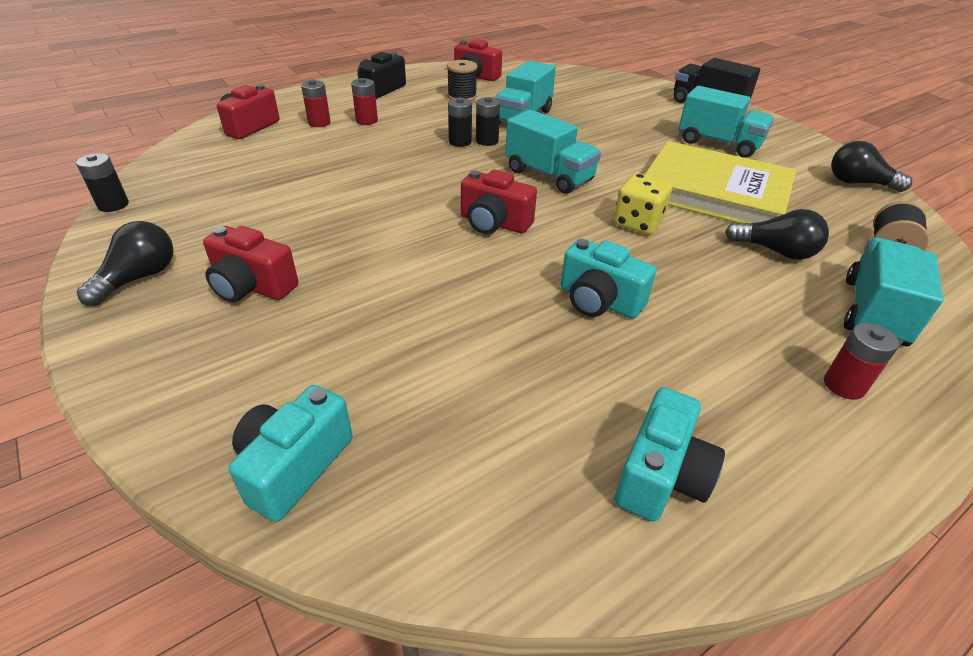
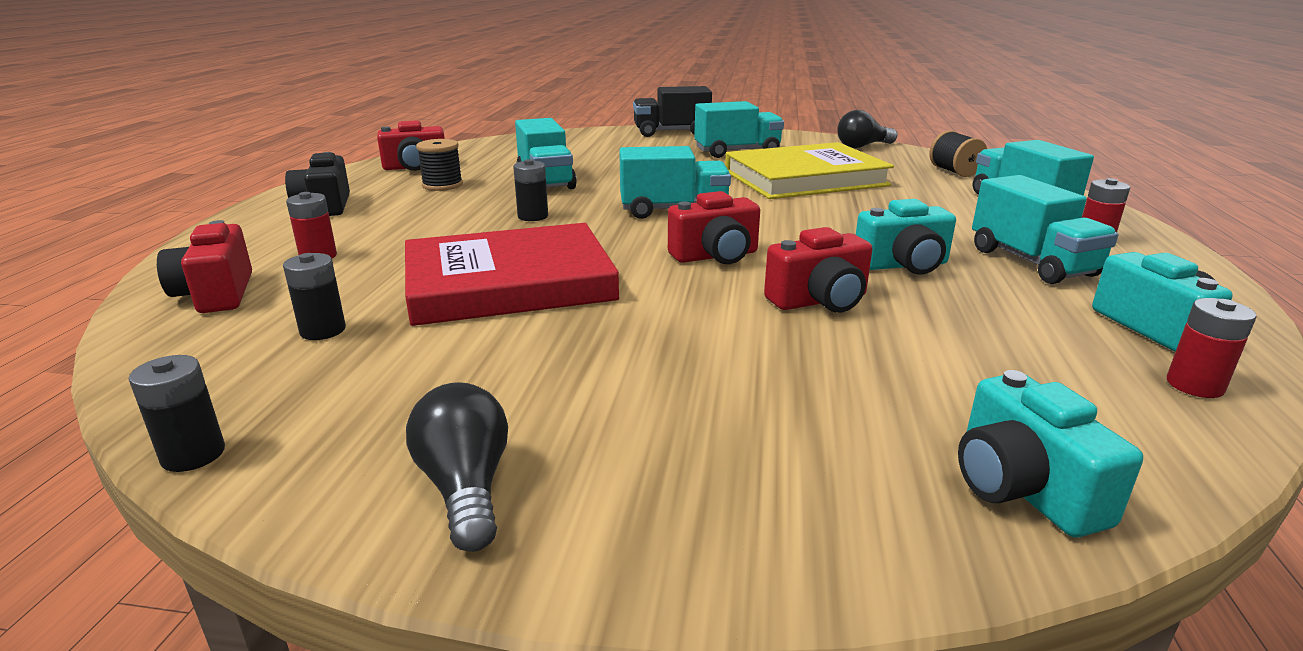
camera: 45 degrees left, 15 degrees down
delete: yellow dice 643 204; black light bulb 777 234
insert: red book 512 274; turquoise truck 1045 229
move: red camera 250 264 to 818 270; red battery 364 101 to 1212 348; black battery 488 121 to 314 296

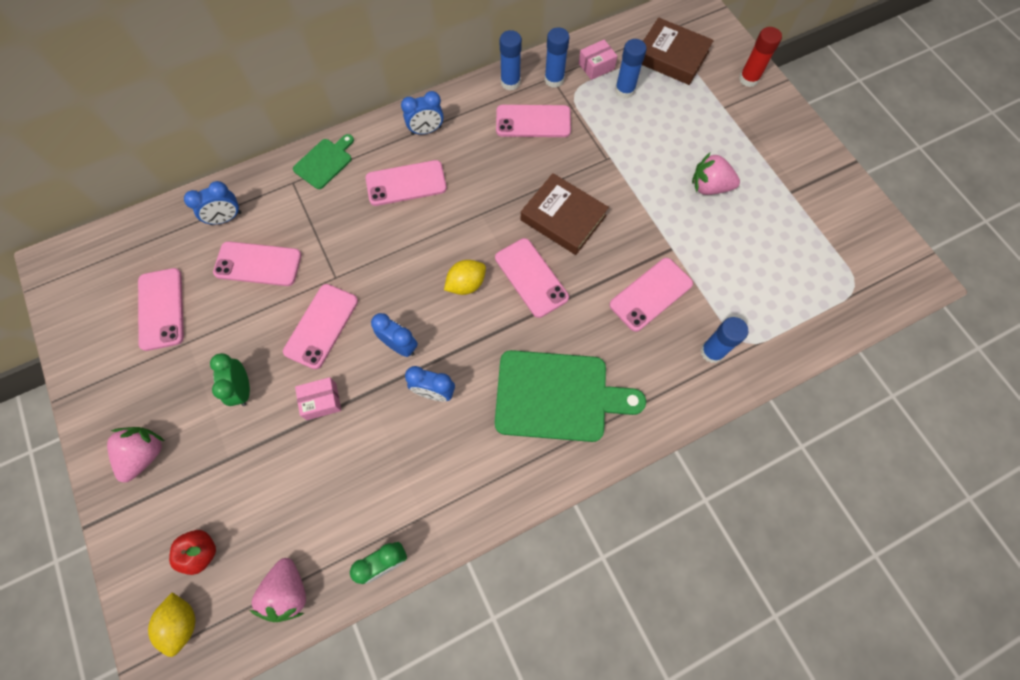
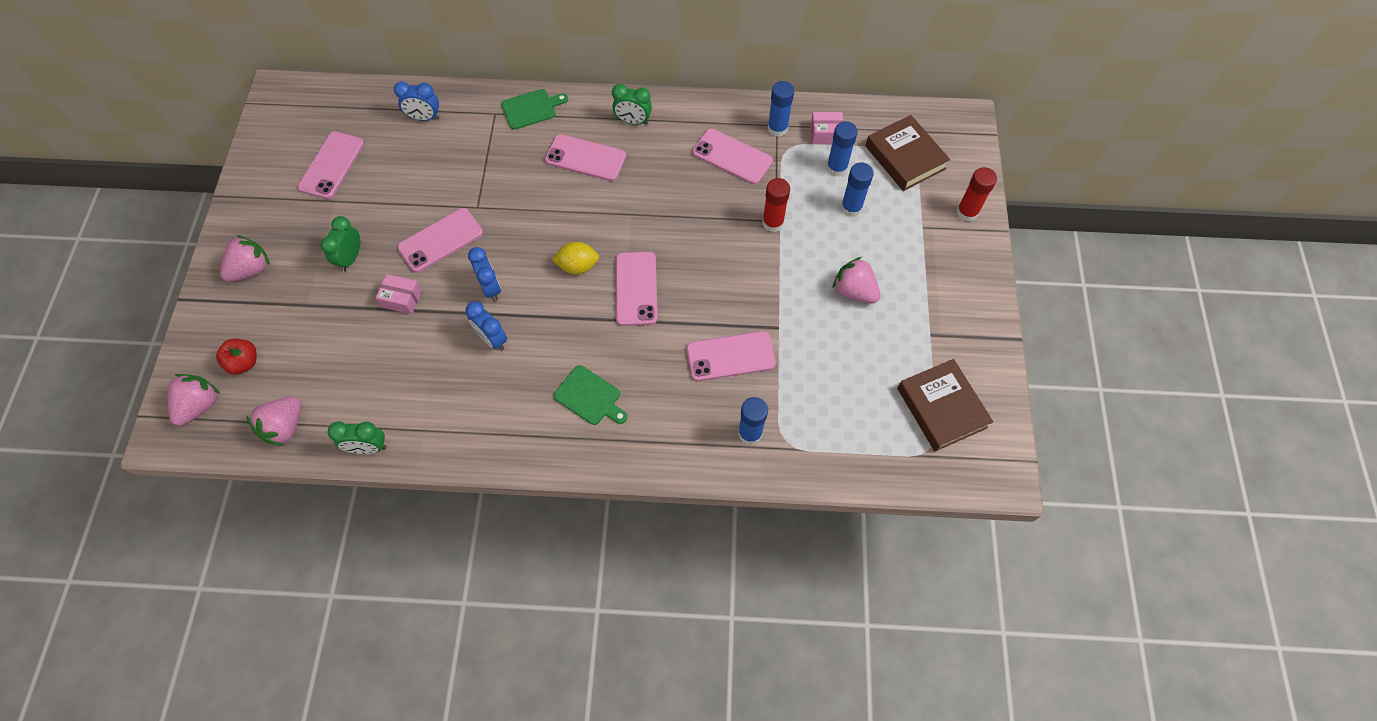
camera: 30 degrees right, 5 degrees down
delete: pink phone 257 263
insert: red glue stick 776 205
move: blue glue stick 511 60 to 857 189; brown book 565 214 to 945 405
replace: yellow lemon 171 624 to pink strawberry 194 400
recolor: blue clock 422 113 to green clock 632 104
resize: green cutting board 570 396 = 590 395 x0.53

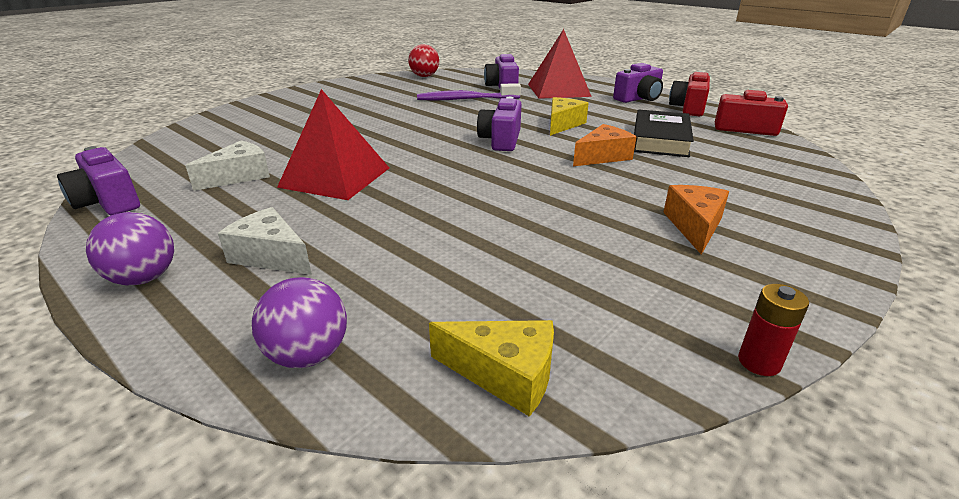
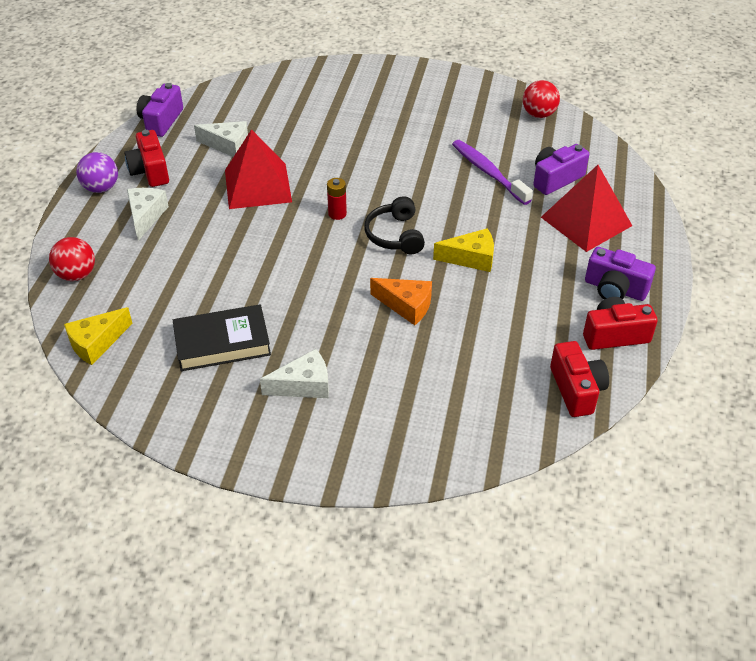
camera: 60 degrees right, 15 degrees up
insert: red camera 147 158
move: black book 664 133 to 222 337; red battery 773 330 to 337 199
replace: purple camera 499 124 to black headphones 394 225
recolor: purple ball 299 322 to red ball 72 259; orange cheese 696 220 to white cheese 294 373
rotate: yellow cheese 491 368 = 98 336 60 degrees clockwise

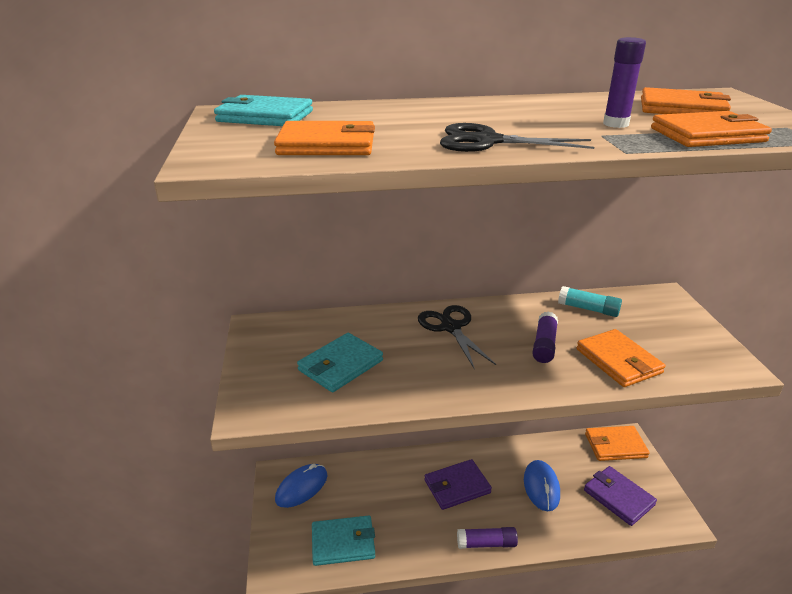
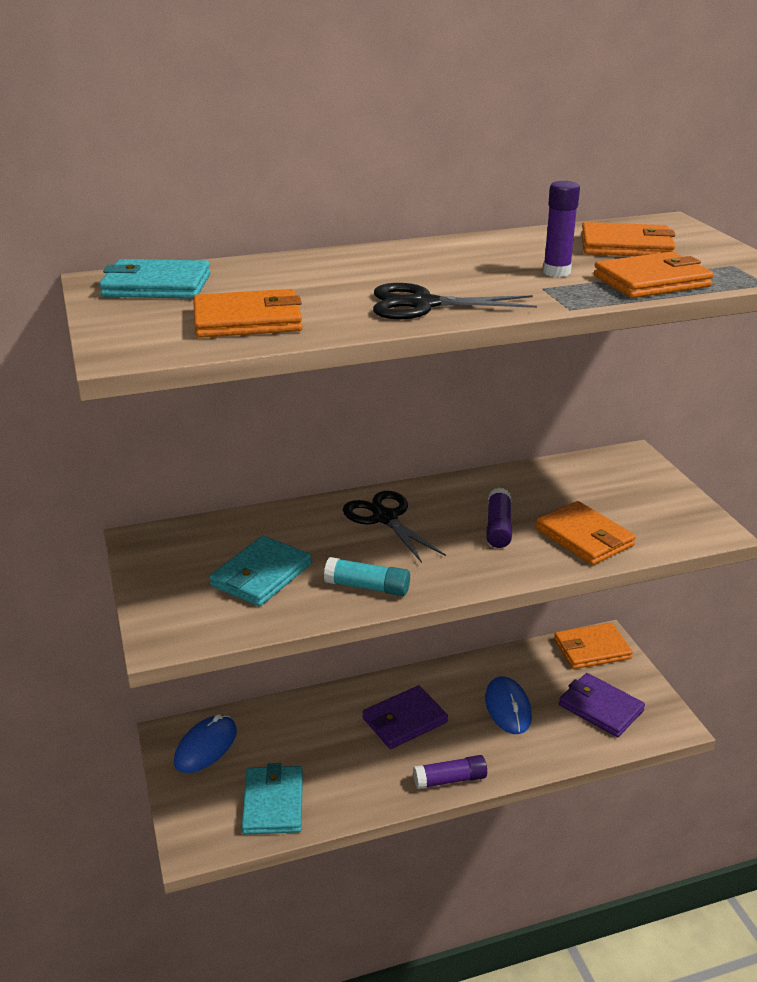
camera: 10 degrees left, 0 degrees up
move: turquoise glue stick 590 301 to 367 576
rotate: turquoise wallet 343 541 = 272 799 75 degrees counterclockwise

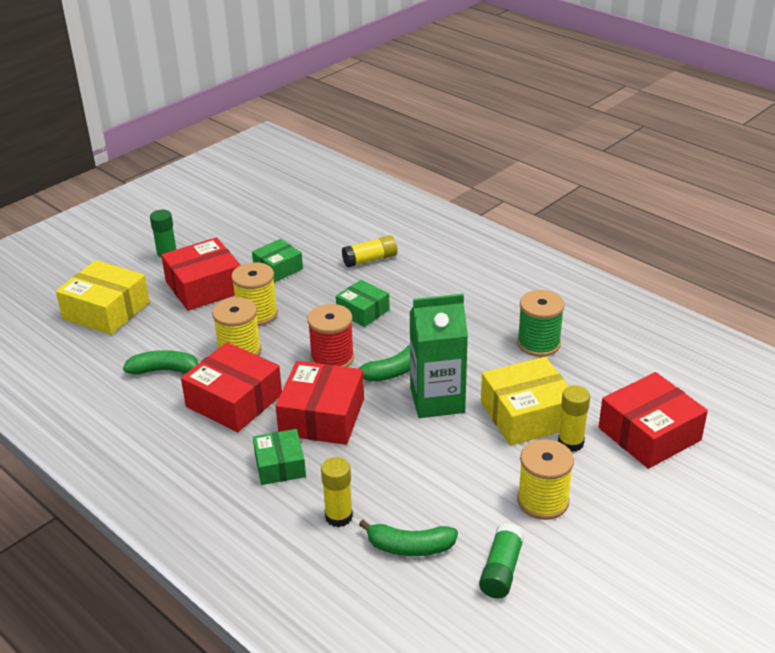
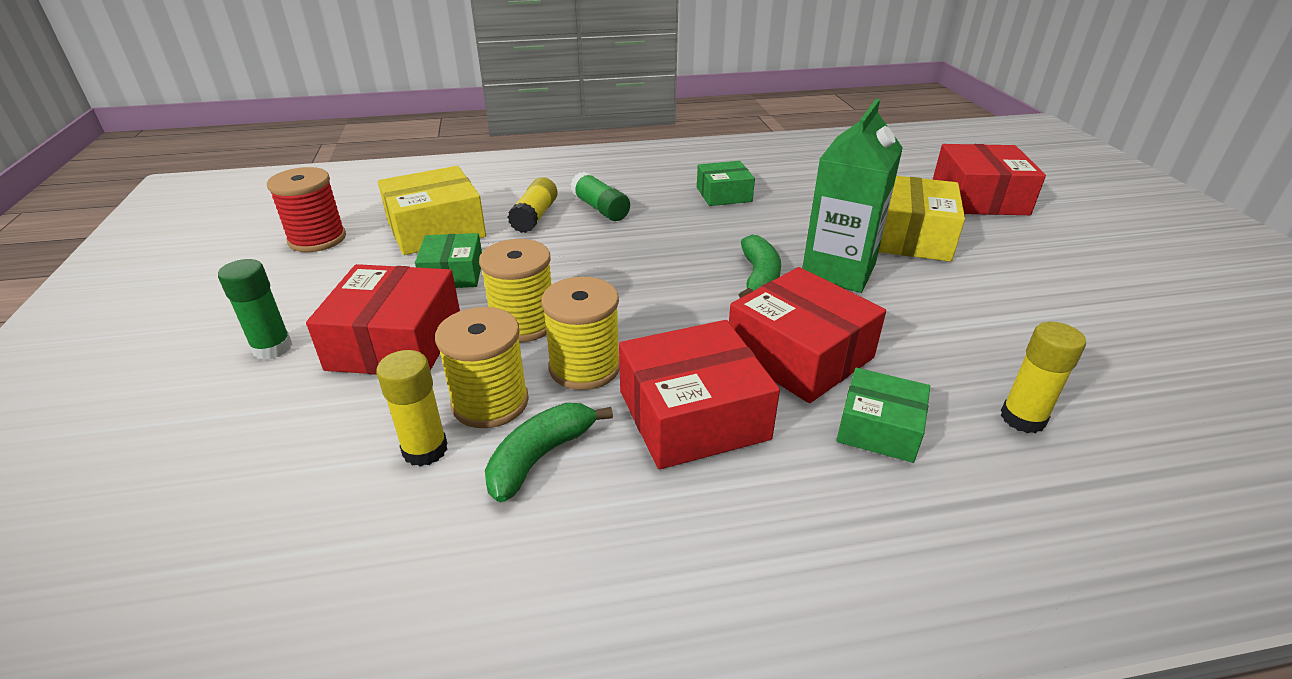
camera: 55 degrees left, 0 degrees up
delete: green banana 408 538; green spool 541 323
move: yellow box 103 297 to 432 210; red spool 330 335 to 306 209; green box 363 303 to 726 183; green glue stick 502 560 to 600 196; yellow spool 545 479 to 482 367; yellow glue stick 574 418 to 412 408

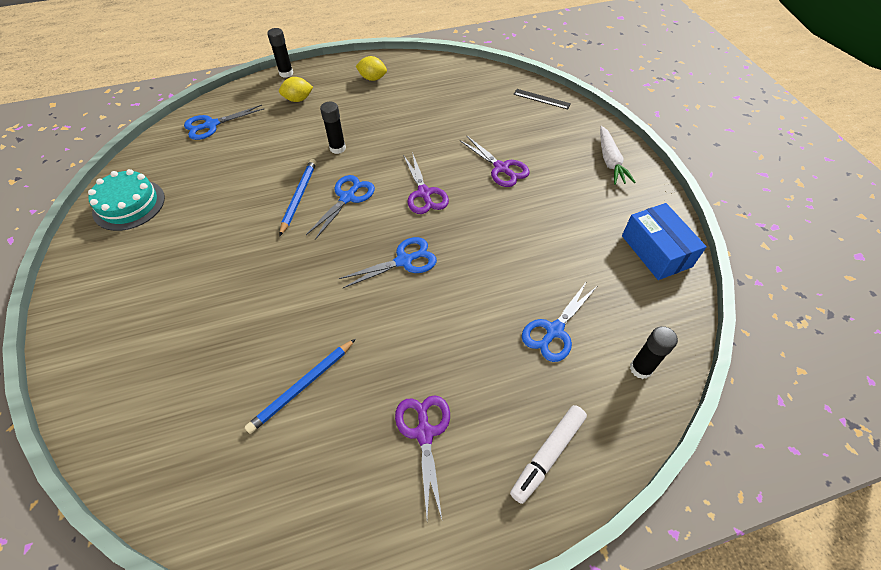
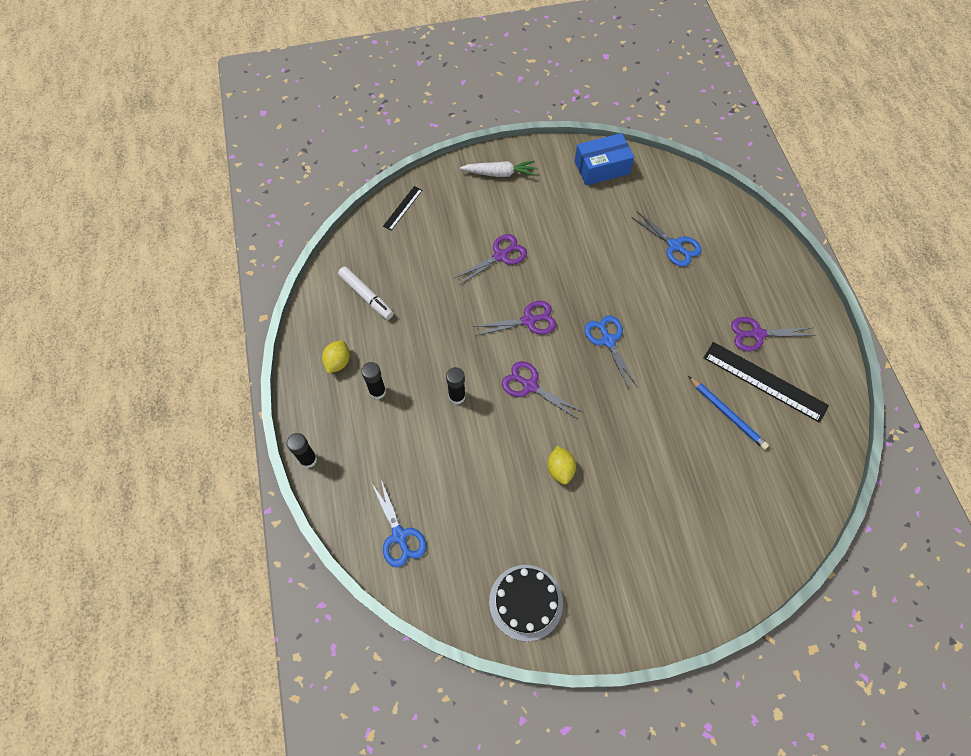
camera: 85 degrees left, 10 degrees up
delete: blue pencil 298 197
insert: black ruler 766 382
move: yellow lemon 296 89 to 561 465; white marker 548 454 to 366 293; black glue stick 654 352 to 373 380
recolor: turquoise cake 126 200 to black cake 526 603; blue scissors 340 207 to purple scissors 542 390

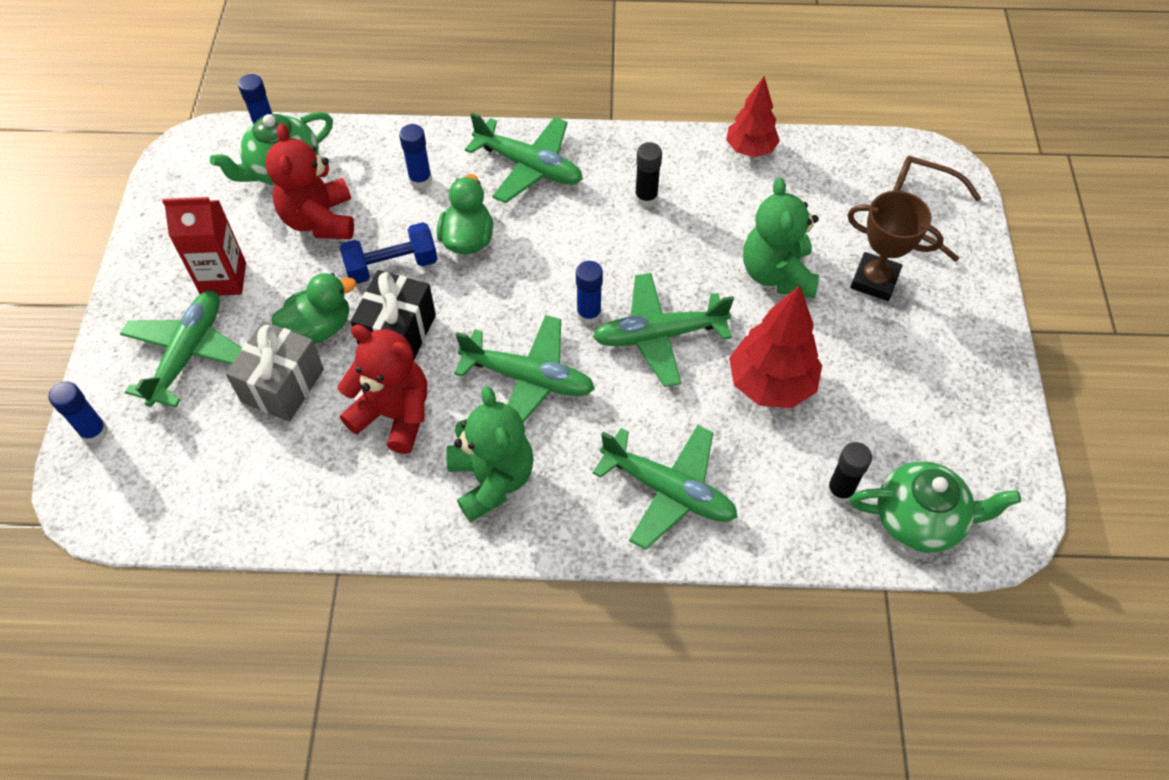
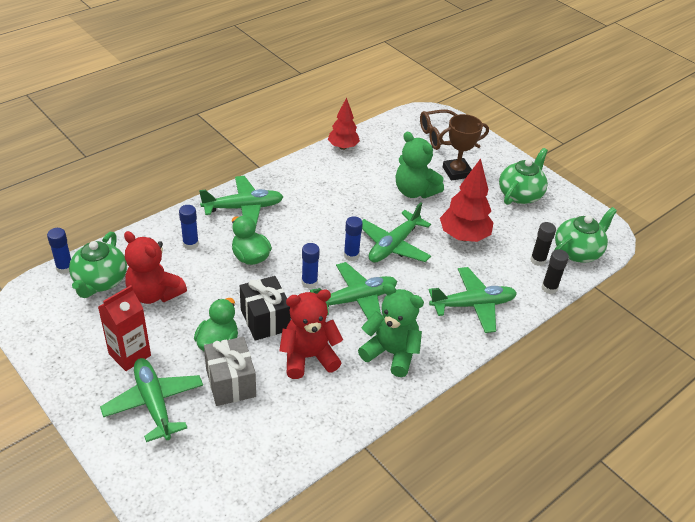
camera: 45 degrees left, 15 degrees down
delete: blue dumbbell 388 253
insert: green teapot 523 176
move: blue glue stick 78 412 to 311 265; black glue stick 648 174 to 555 271

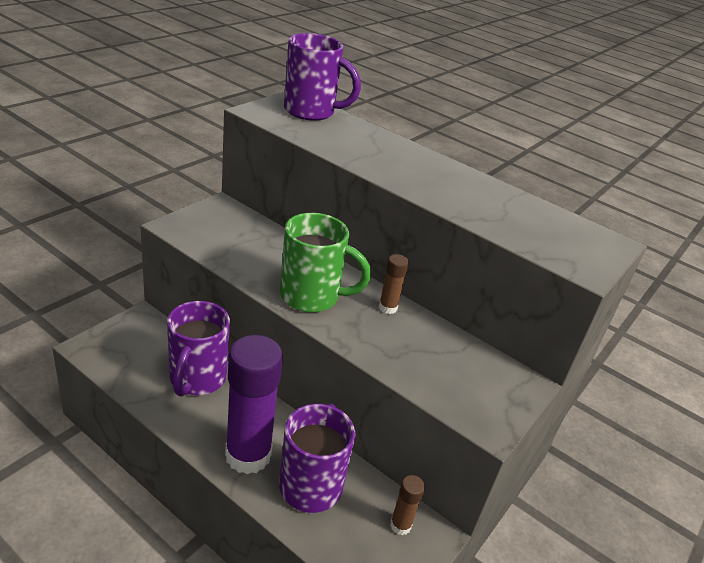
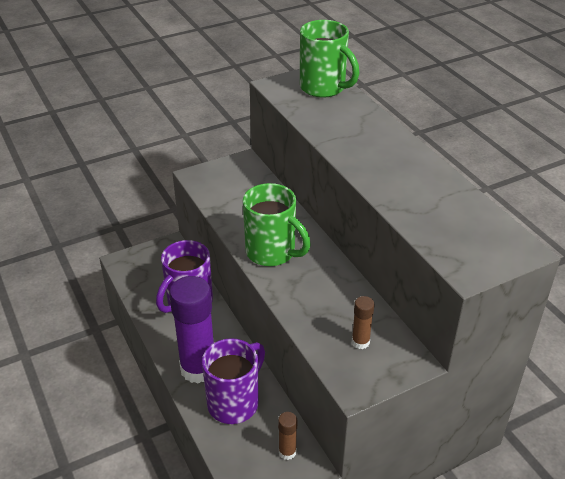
camera: 30 degrees right, 5 degrees up
move: brown glue stick 394 284 to 363 322
recolor: purple mug 322 77 to green mug 330 59

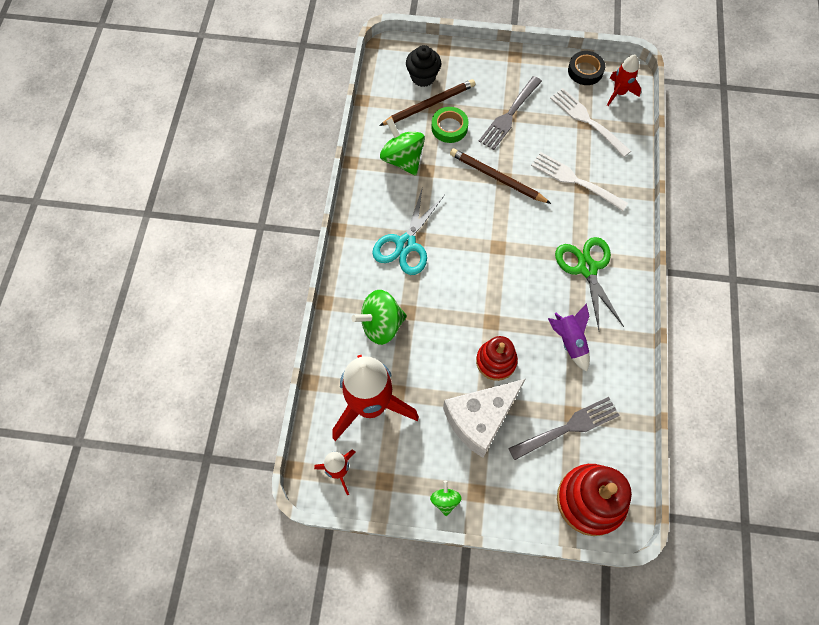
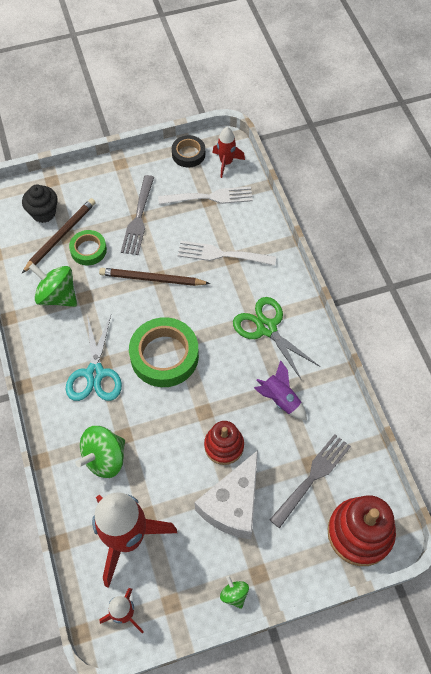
camera: 25 degrees left, 5 degrees down
insert: green tape 164 352
rotate: white fork 590 122 = 205 195 150 degrees clockwise

